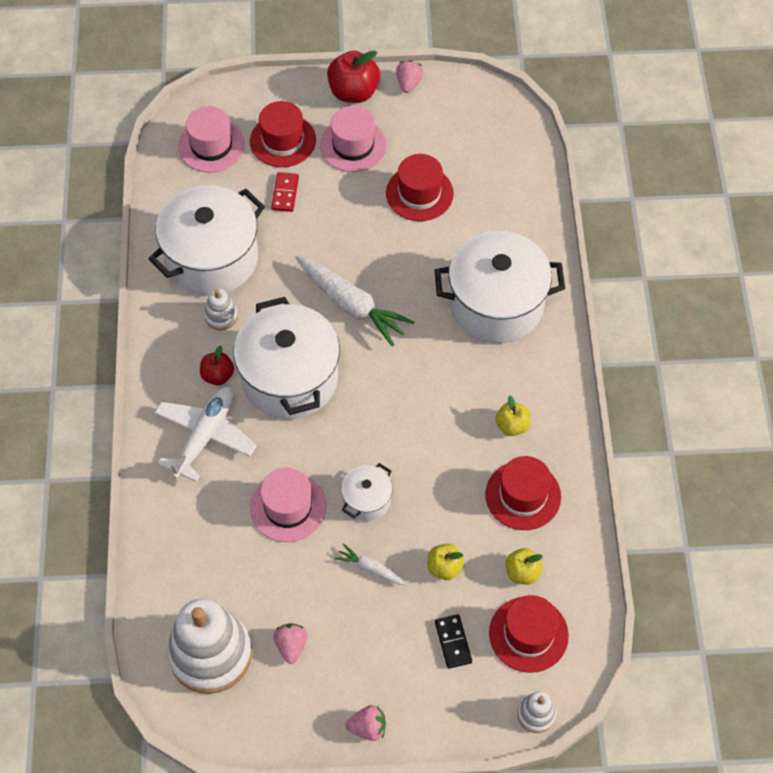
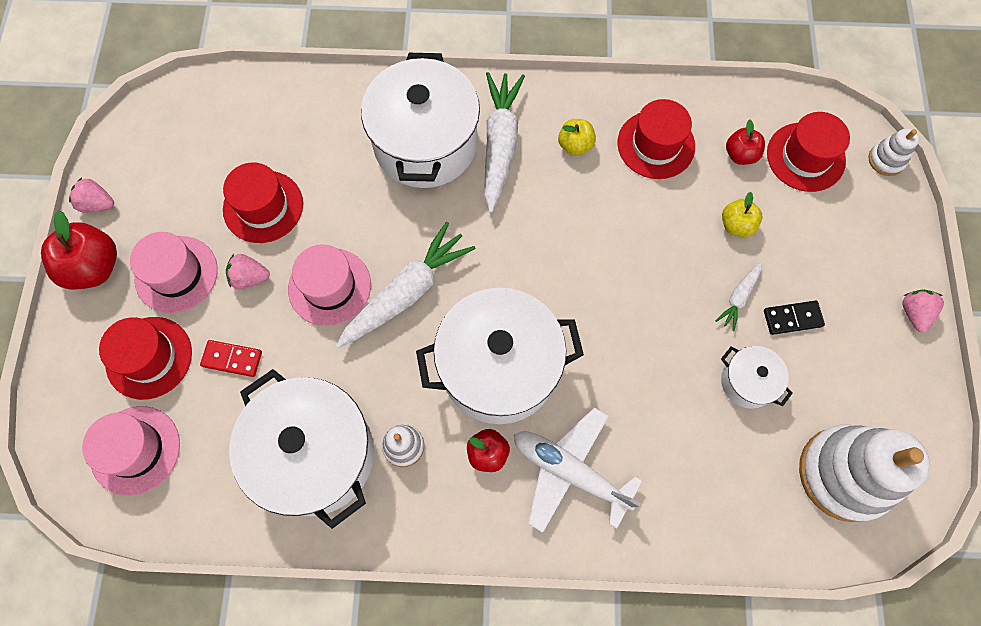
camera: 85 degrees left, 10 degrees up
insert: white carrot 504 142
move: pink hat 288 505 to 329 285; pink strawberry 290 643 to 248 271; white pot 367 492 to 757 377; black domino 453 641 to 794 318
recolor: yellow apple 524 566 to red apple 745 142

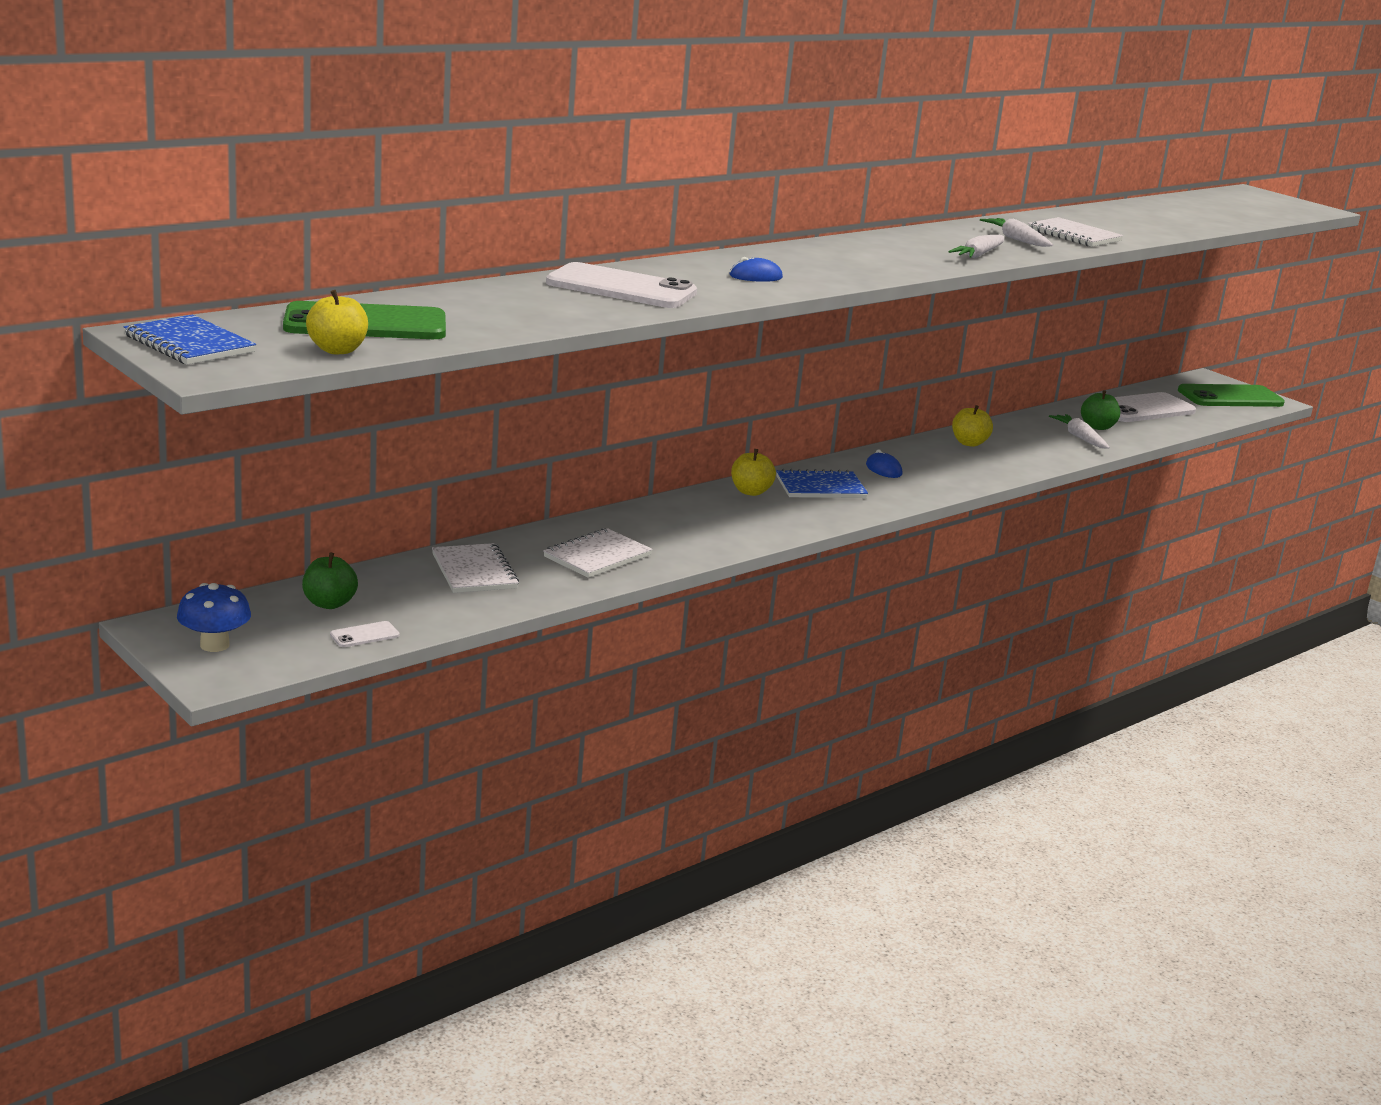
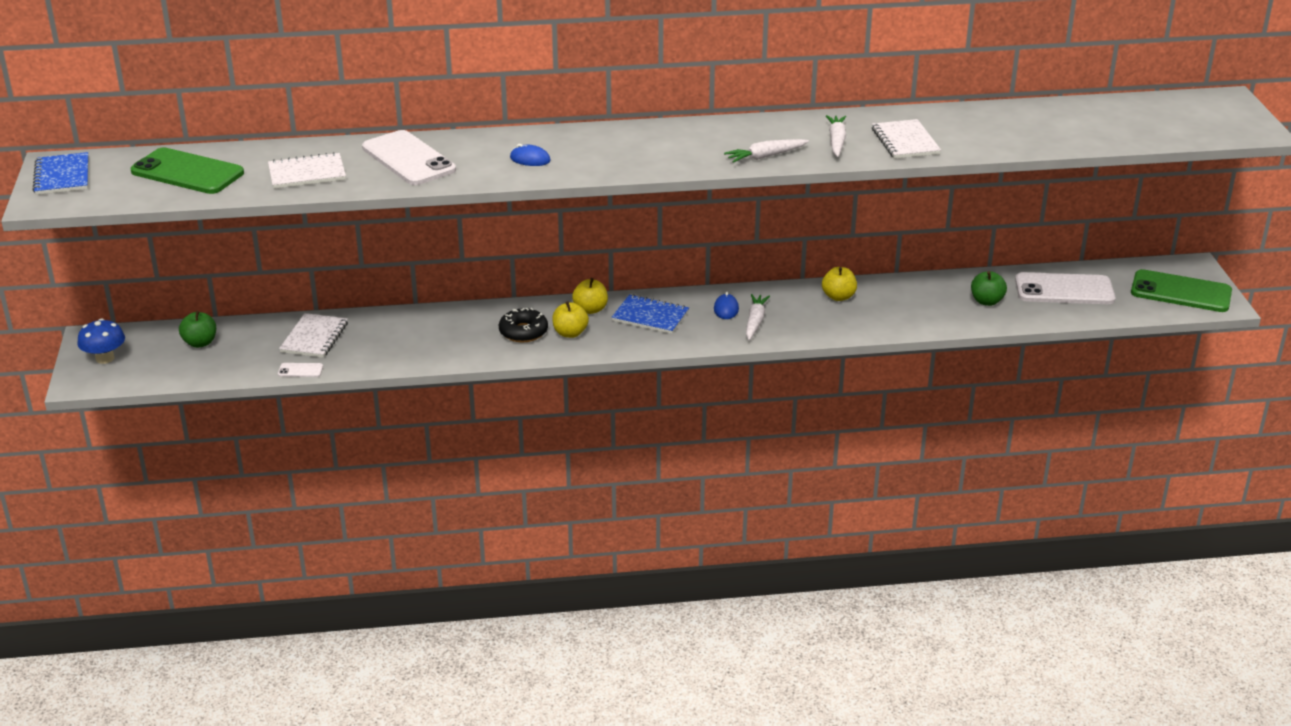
camera: 35 degrees right, 10 degrees up
insert: black donut 523 325
move: yellow apple 337 322 to 570 319; white phone 364 634 to 300 370; white notebook 597 553 to 307 170; white carrot 1079 431 to 758 317

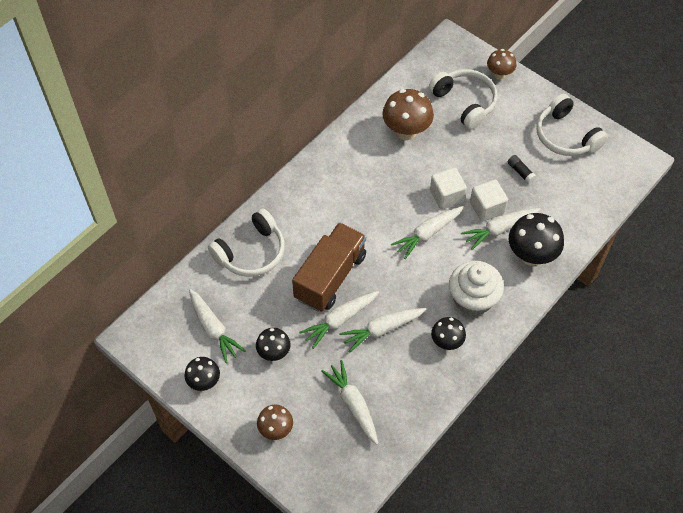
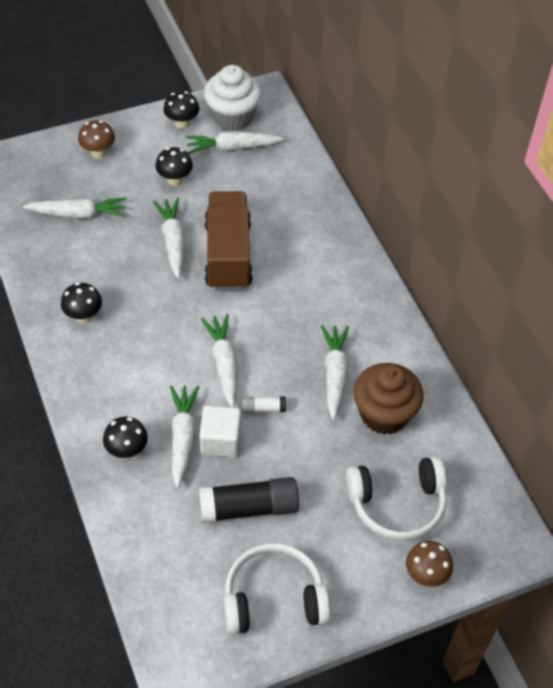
camera: 115 degrees right, 5 degrees down
delete: white headphones 246 242
move: white carrot 383 330 to 335 372; white cupcake 476 288 to 233 98
replace: brown mushroom 408 114 to brown cupcake 388 399; white cube 448 188 to white glue stick 264 404
rotate: brown truck 329 267 = 228 240 150 degrees counterclockwise
resize: black glue stick 522 169 = 249 500 x2.09; black mushroom 536 239 = 125 437 x0.60

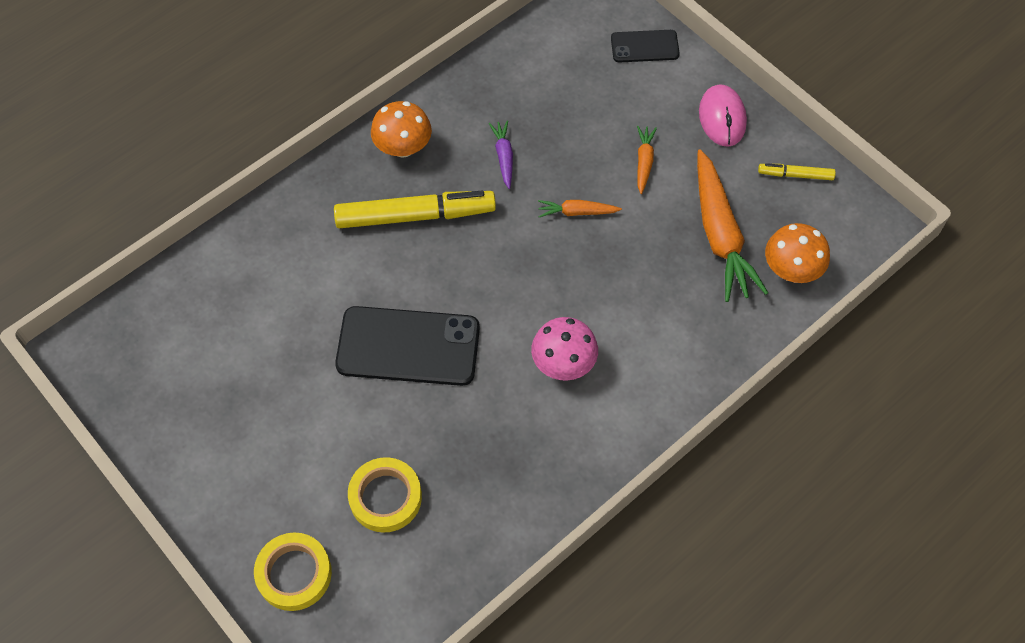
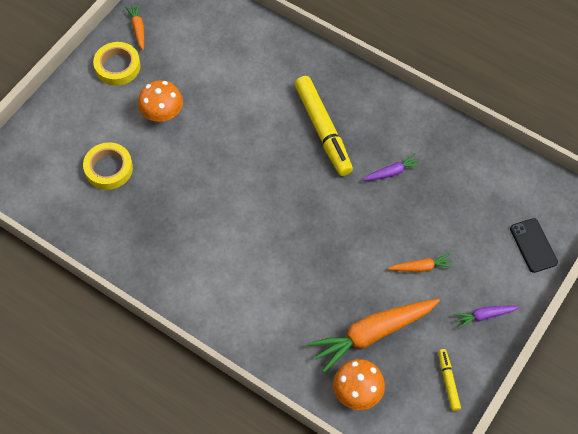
camera: 75 degrees right, 0 degrees up
delete: black phone 407 346; pink mushroom 564 348
move: yellow tape 293 572 to 117 64; orange mushroom 401 129 to 160 101; orange carrot 580 208 to 134 27
replace: pink mouse 723 115 to purple carrot 486 317

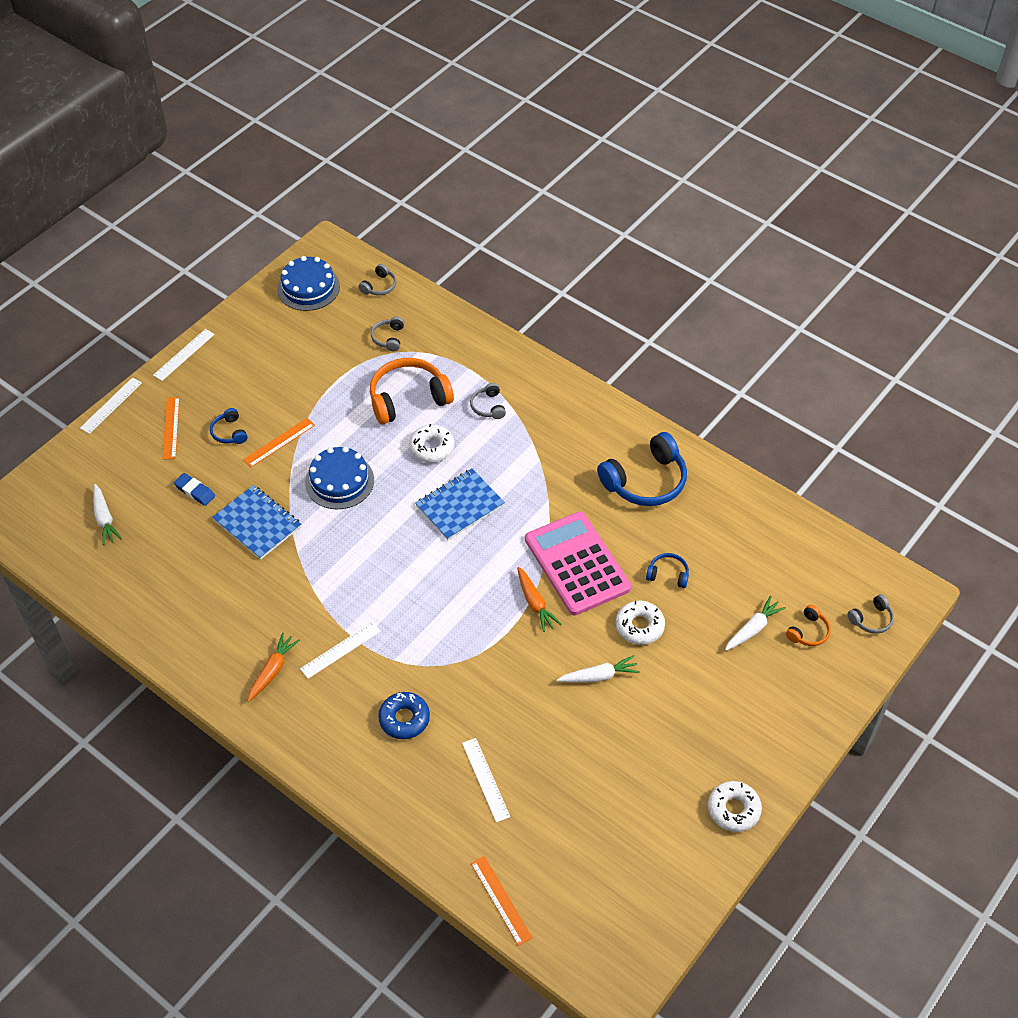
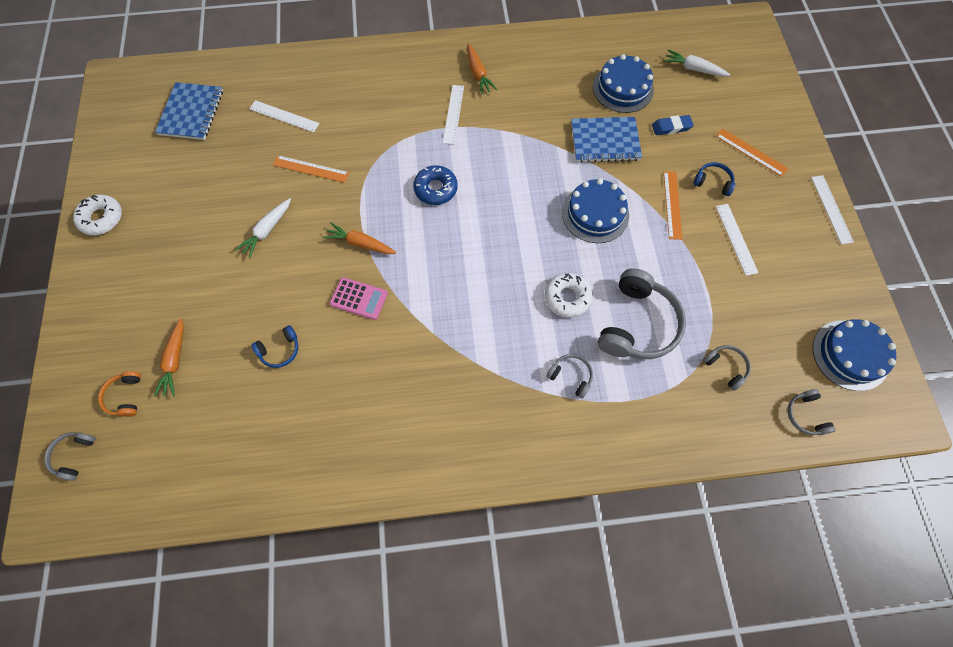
camera: 135 degrees right, 15 degrees up
delete: blue headphones 642 469; white donut 640 623
insert: blue cake 623 83
move: white ruler 111 405 to 737 240; blue donut 404 715 to 435 185; blue notebook 460 504 to 189 111; orange ruler 501 901 to 311 169
recolor: orange headphones 412 391 to grey headphones 641 313; white carrot 755 623 to orange carrot 169 357
resize: pink calculator 578 564 = 359 298 x0.48

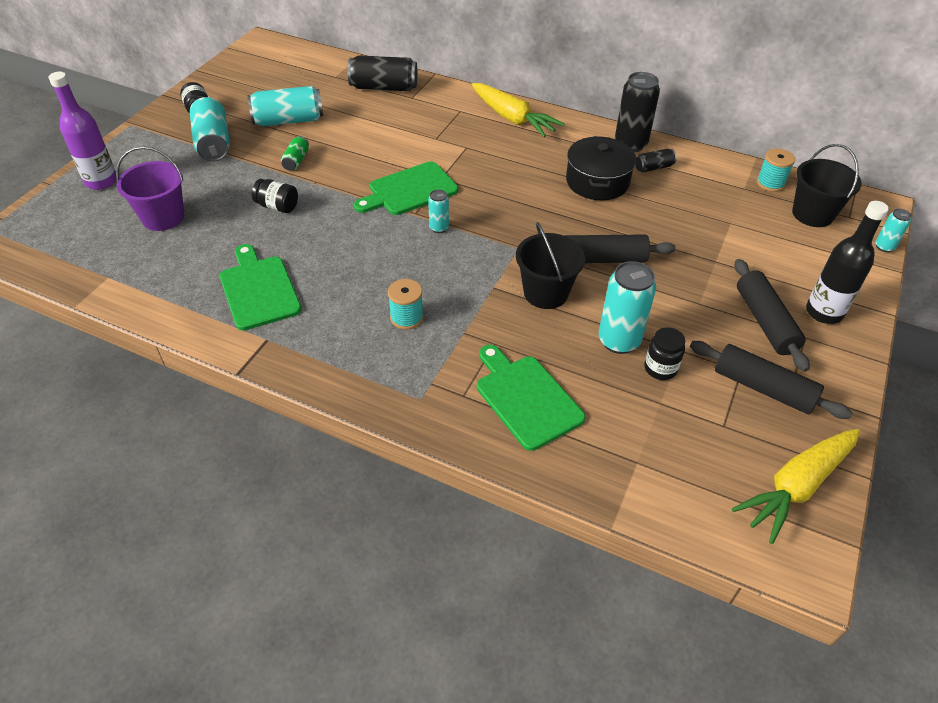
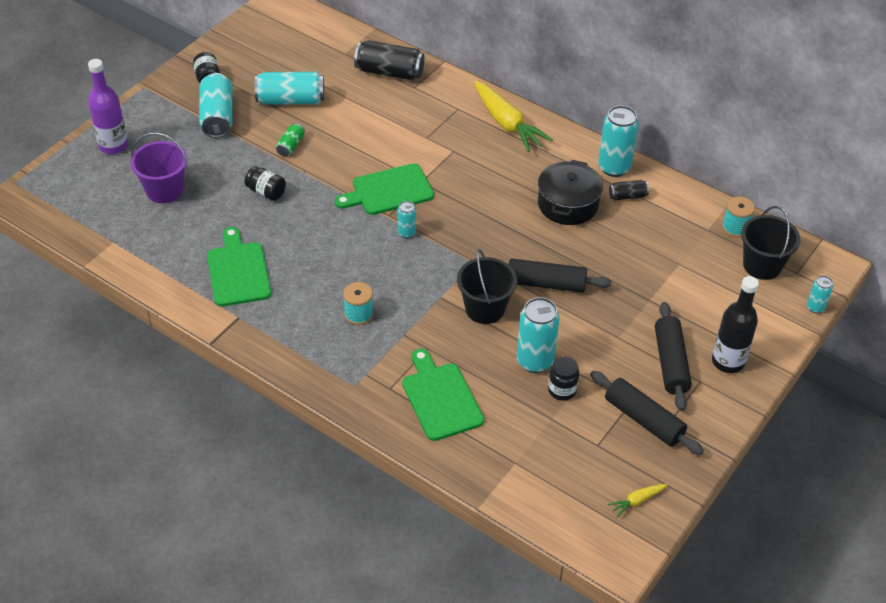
camera: 10 degrees right, 0 degrees up
recolor: black can 637 112 to turquoise can 618 141
resize: yellow carrot 796 486 = 637 500 x0.45

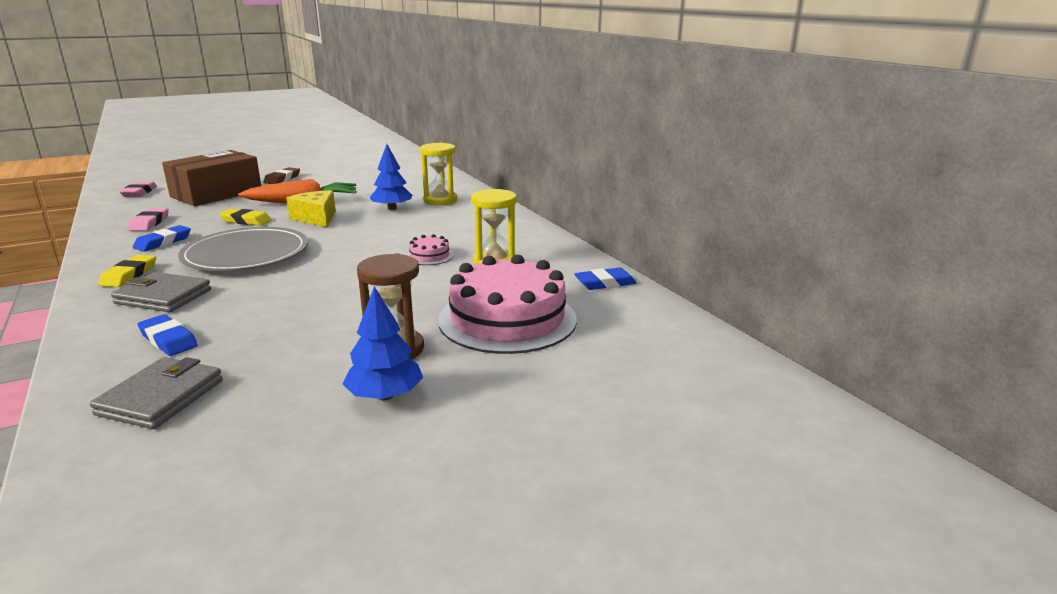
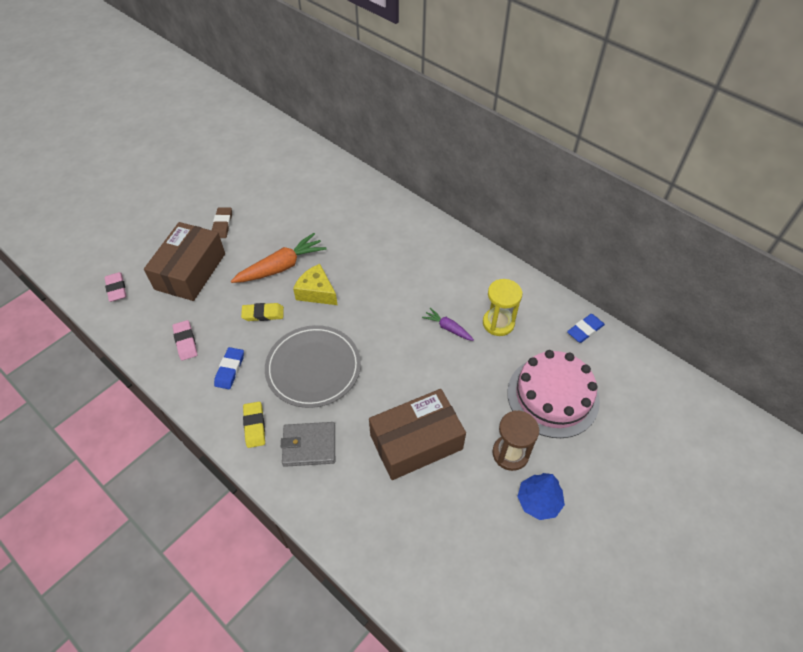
camera: 20 degrees left, 30 degrees up
delete: grey wallet 156 393; blue eraser 168 335; blue tree 391 177; yellow hourglass 438 174
insert: brown box 417 434
replace: pink cake 430 249 to purple carrot 448 324

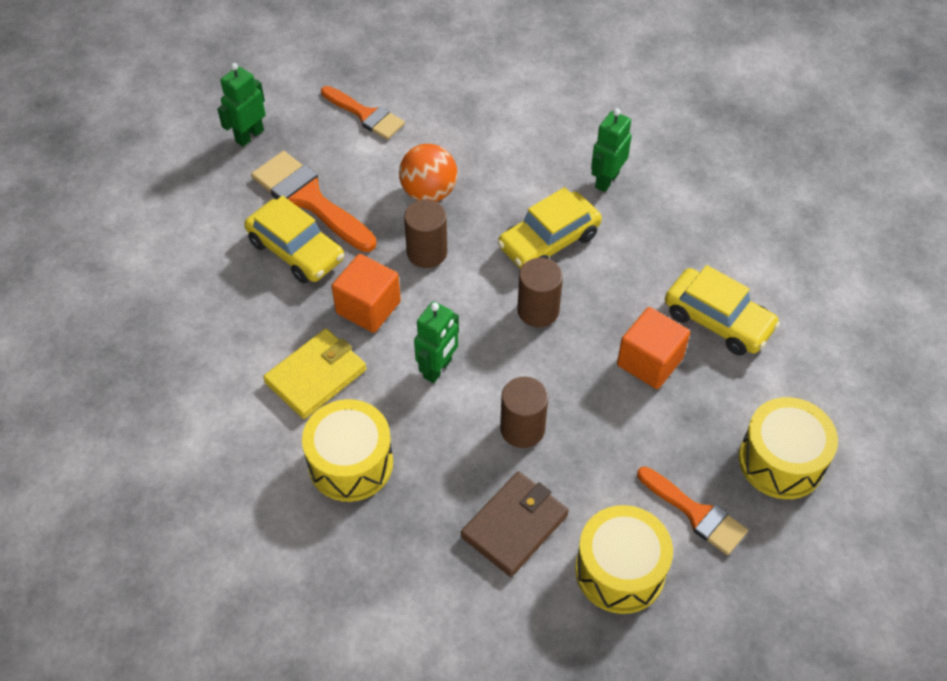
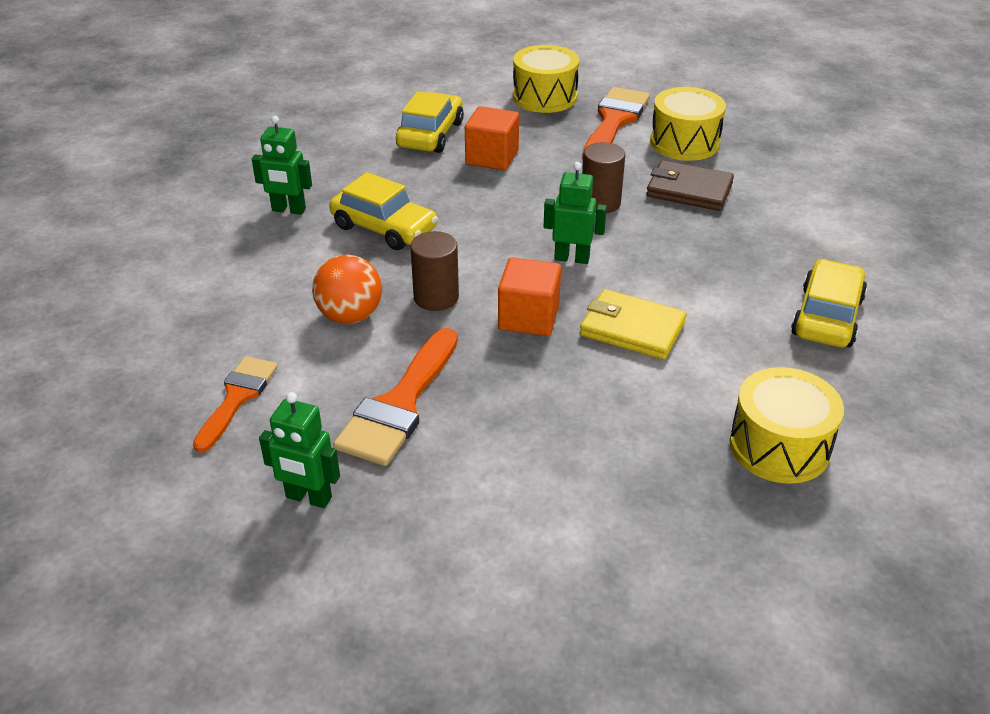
camera: 110 degrees left, 15 degrees down
delete: brown cylinder 540 292
move: yellow car 294 239 to 829 303; yellow drum 347 450 to 787 425
resize: orange brush 692 510 = 616 123 x1.52

